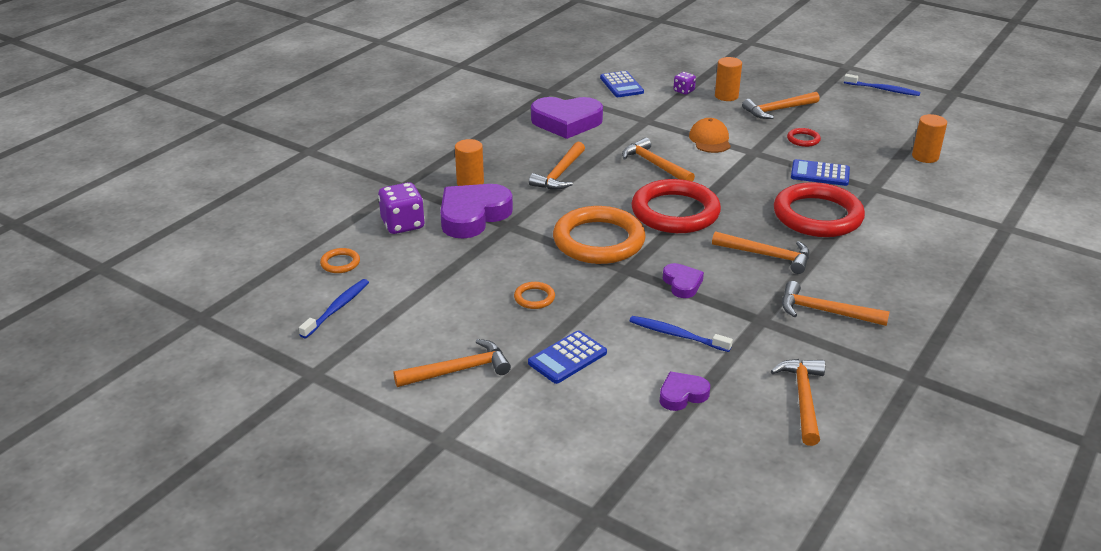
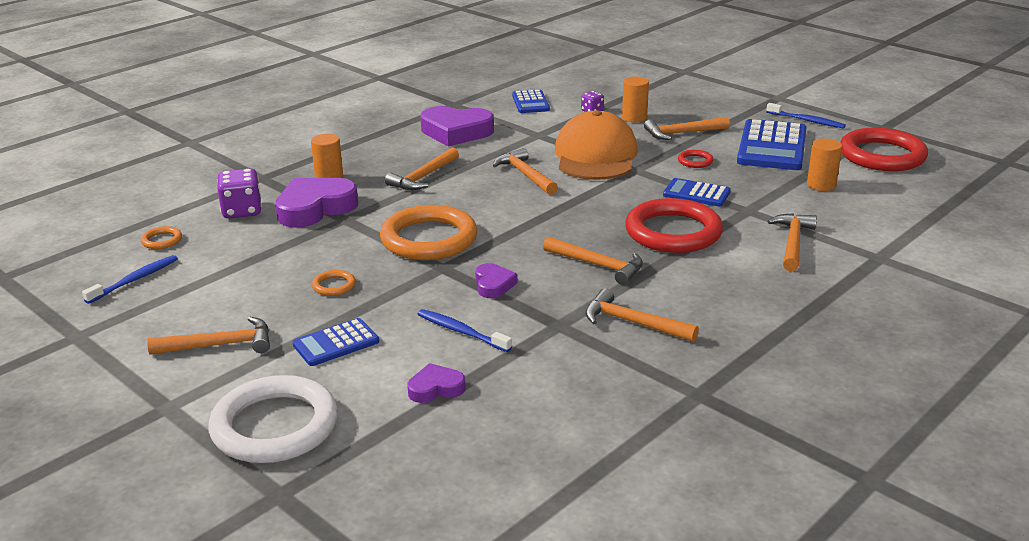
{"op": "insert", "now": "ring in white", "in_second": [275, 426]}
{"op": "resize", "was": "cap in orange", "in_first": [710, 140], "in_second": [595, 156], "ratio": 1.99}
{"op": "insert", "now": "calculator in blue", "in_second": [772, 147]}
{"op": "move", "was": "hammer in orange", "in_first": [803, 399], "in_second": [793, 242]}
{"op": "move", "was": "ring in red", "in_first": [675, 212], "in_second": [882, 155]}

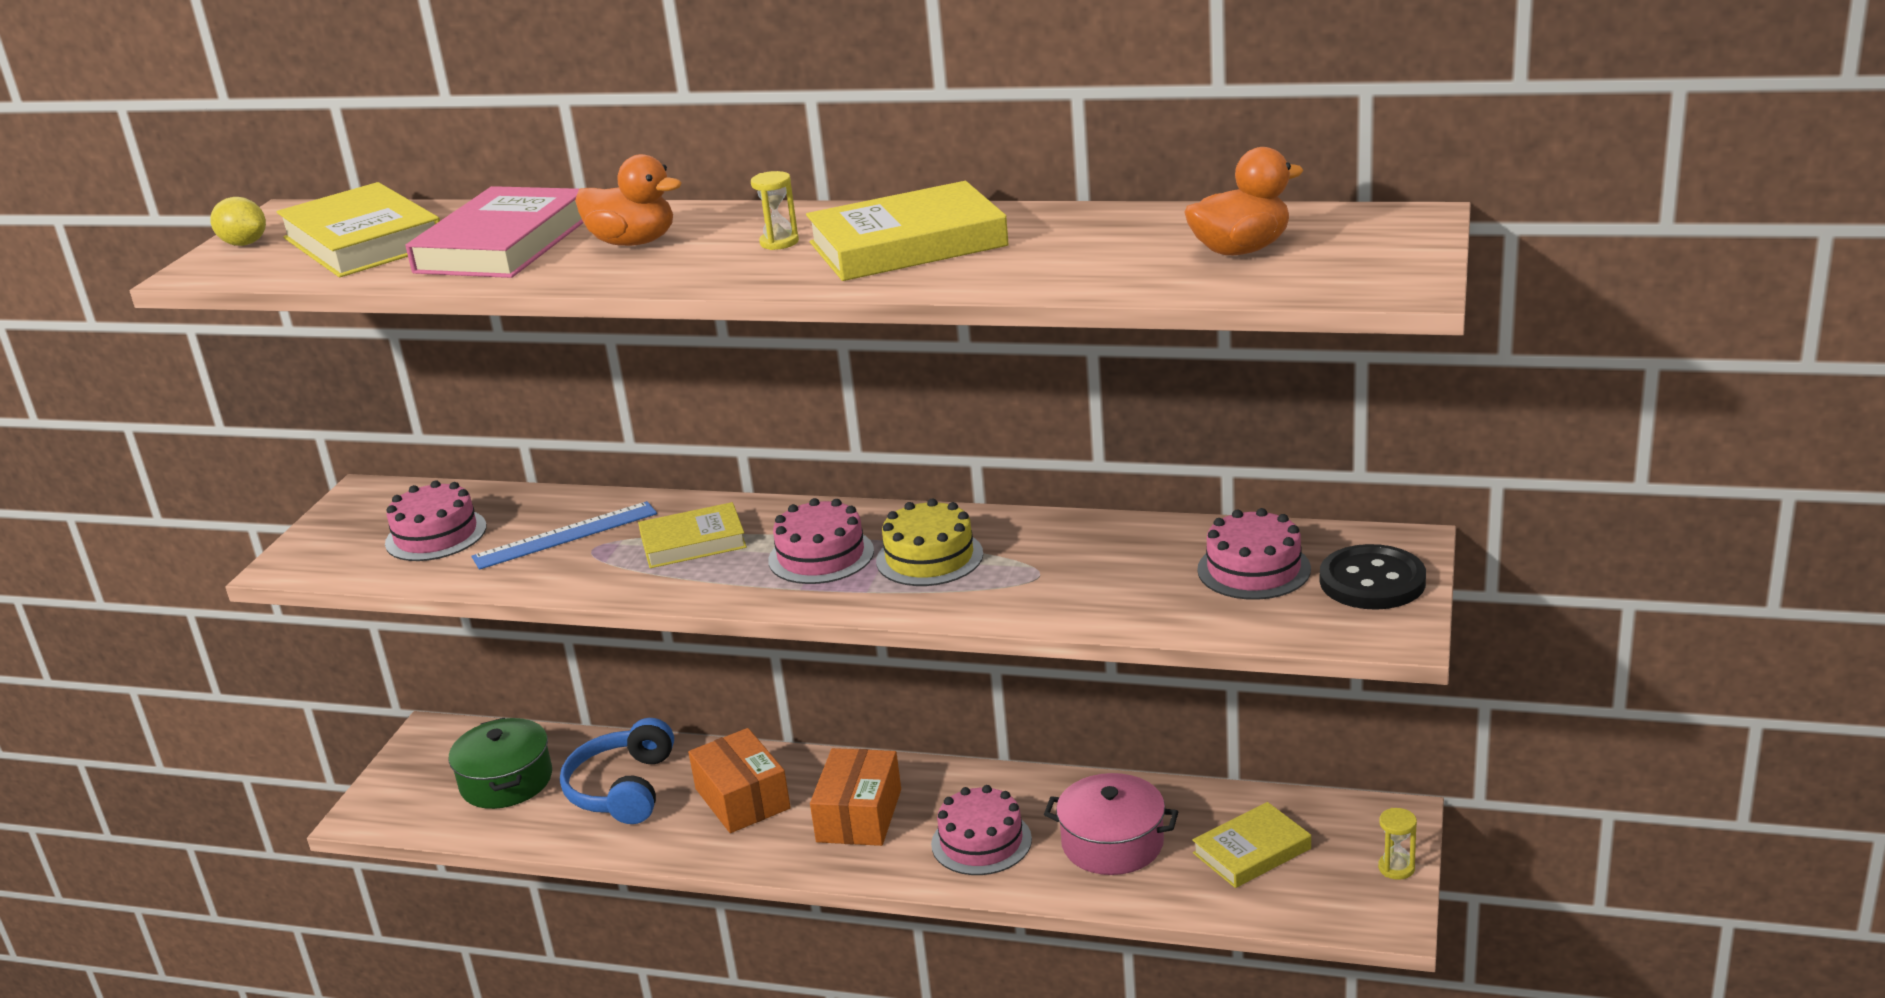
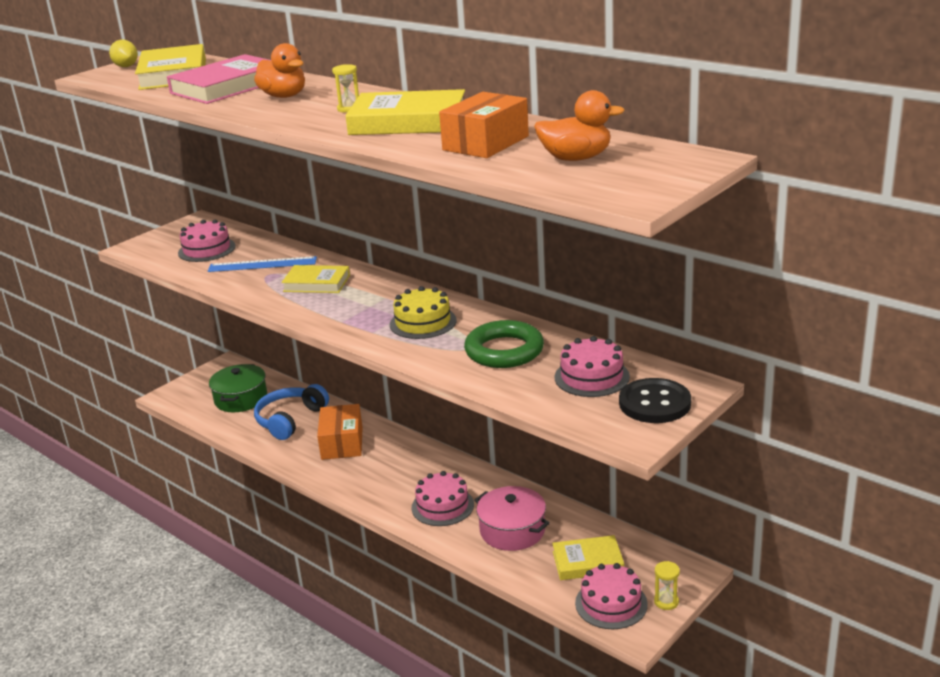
{"op": "move", "was": "box in orange", "in_first": [859, 815], "in_second": [486, 143]}
{"op": "insert", "now": "ring in green", "in_second": [504, 351]}
{"op": "move", "was": "cake in pink", "in_first": [821, 556], "in_second": [611, 603]}

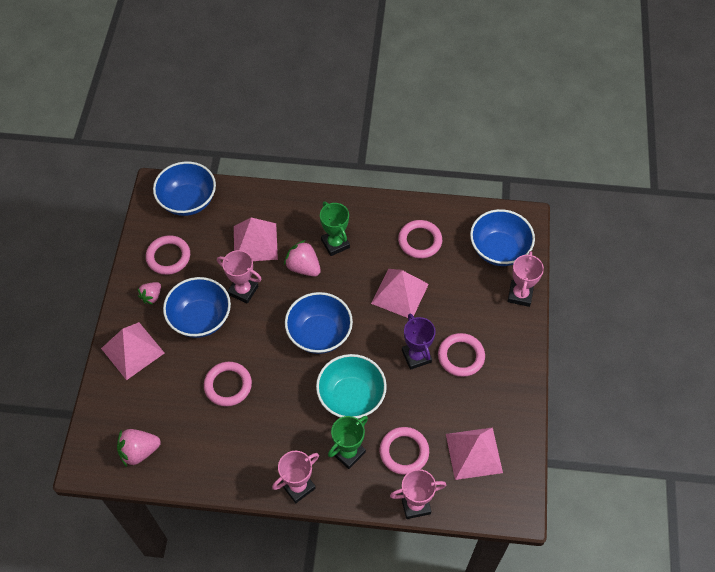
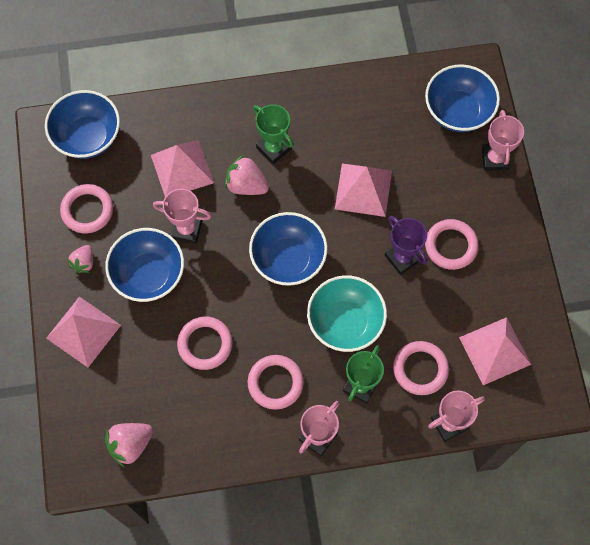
{"op": "move", "was": "ring in pink", "in_first": [420, 241], "in_second": [275, 383]}

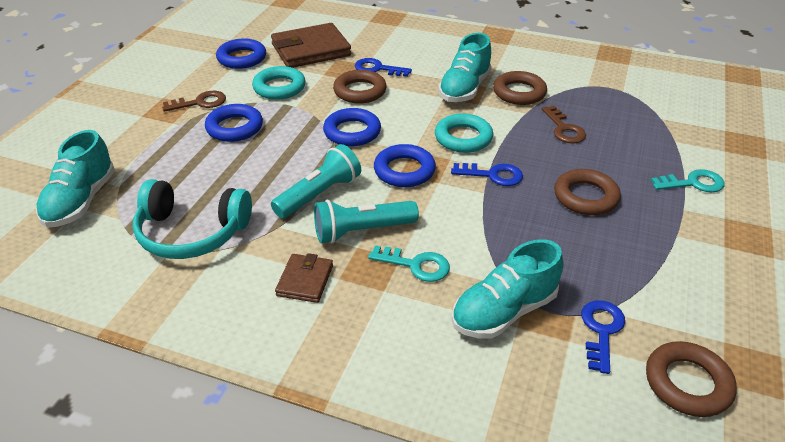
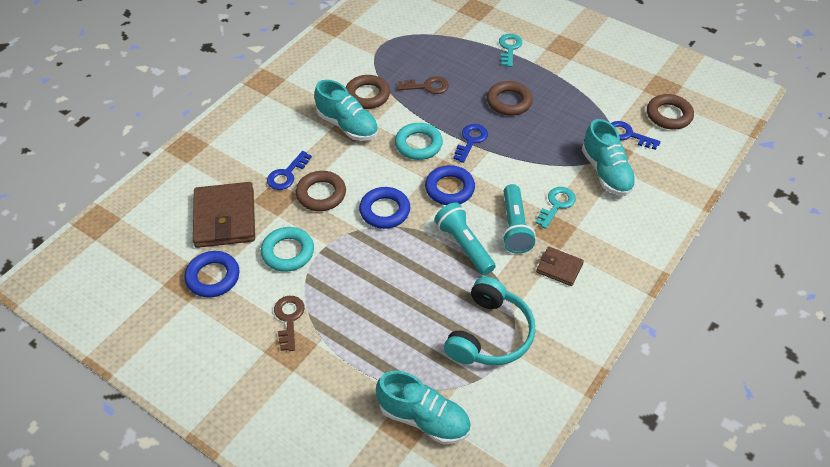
{"op": "delete", "was": "ring in blue", "in_first": [234, 127]}

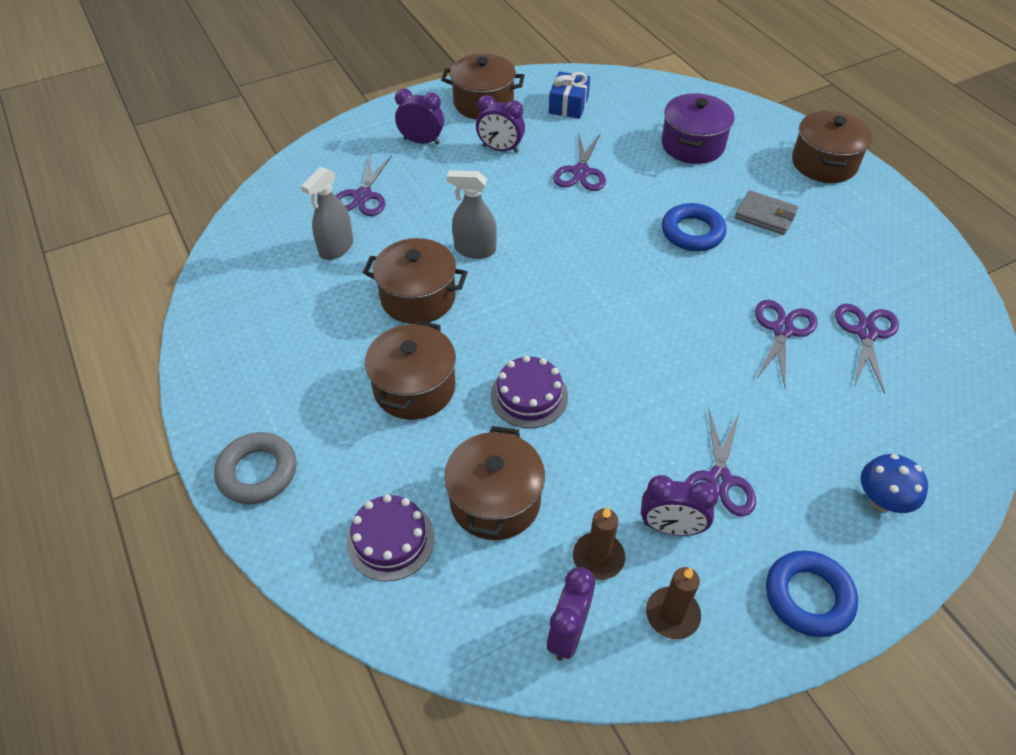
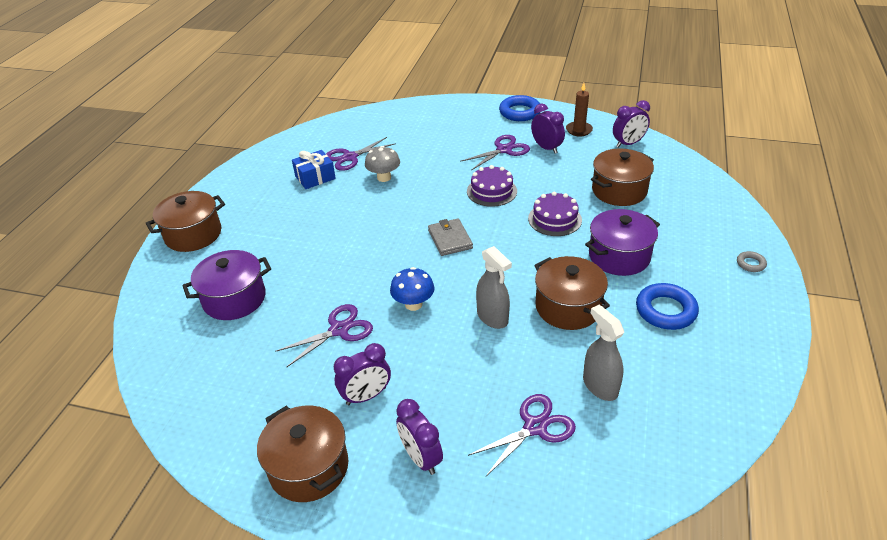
{"op": "move", "was": "gift in blue", "in_first": [568, 105], "in_second": [315, 177]}
{"op": "rotate", "was": "clock in purple", "in_first": [500, 149], "in_second": [366, 396], "clockwise": 90}
{"op": "replace", "was": "scissors in purple", "now": "mushroom in grey", "in_first": [782, 330], "in_second": [384, 177]}
{"op": "move", "was": "mushroom in blue", "in_first": [882, 500], "in_second": [413, 304]}
{"op": "move", "was": "wallet in grey", "in_first": [765, 215], "in_second": [450, 239]}
{"op": "move", "was": "cake in purple", "in_first": [390, 540], "in_second": [491, 191]}
{"op": "rotate", "was": "spray bottle in grey", "in_first": [336, 248], "in_second": [600, 386], "clockwise": -105}
{"op": "recolor", "was": "pot in brown", "now": "pot in purple", "in_first": [414, 388], "in_second": [619, 256]}
{"op": "move", "was": "ring in blue", "in_first": [692, 232], "in_second": [665, 310]}
{"op": "resize", "was": "ring in grey", "in_first": [257, 472], "in_second": [750, 264], "ratio": 0.5}
{"op": "delete", "was": "candle in brown", "in_first": [598, 557]}

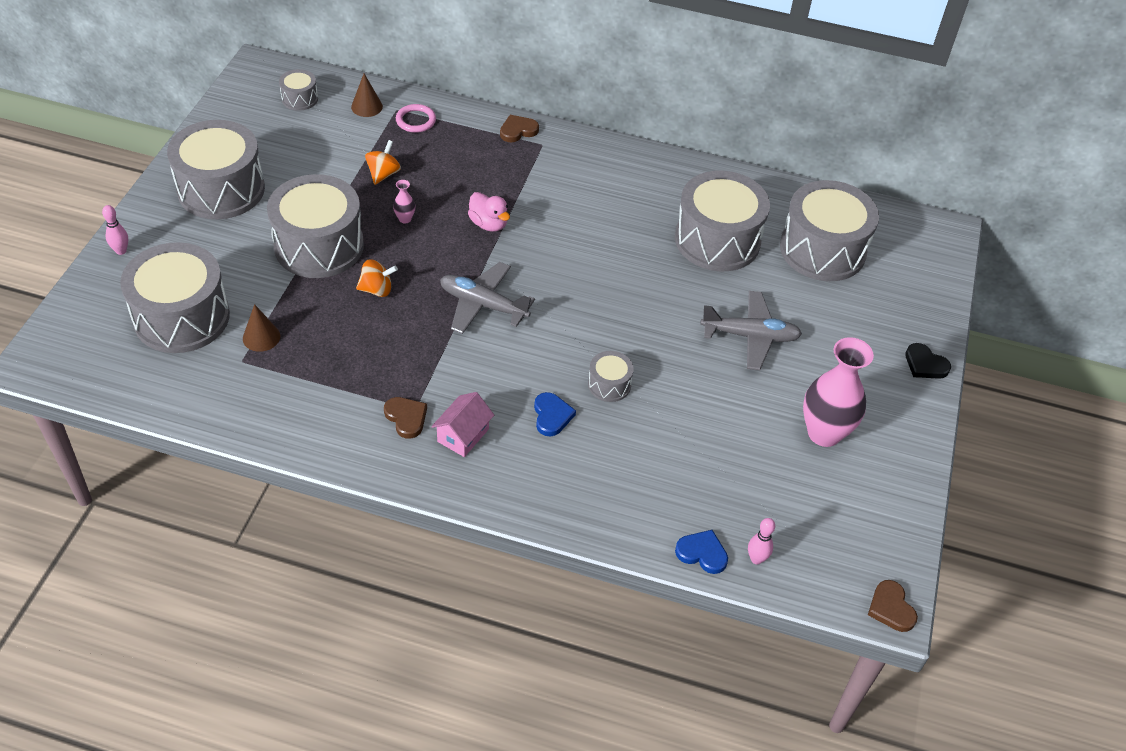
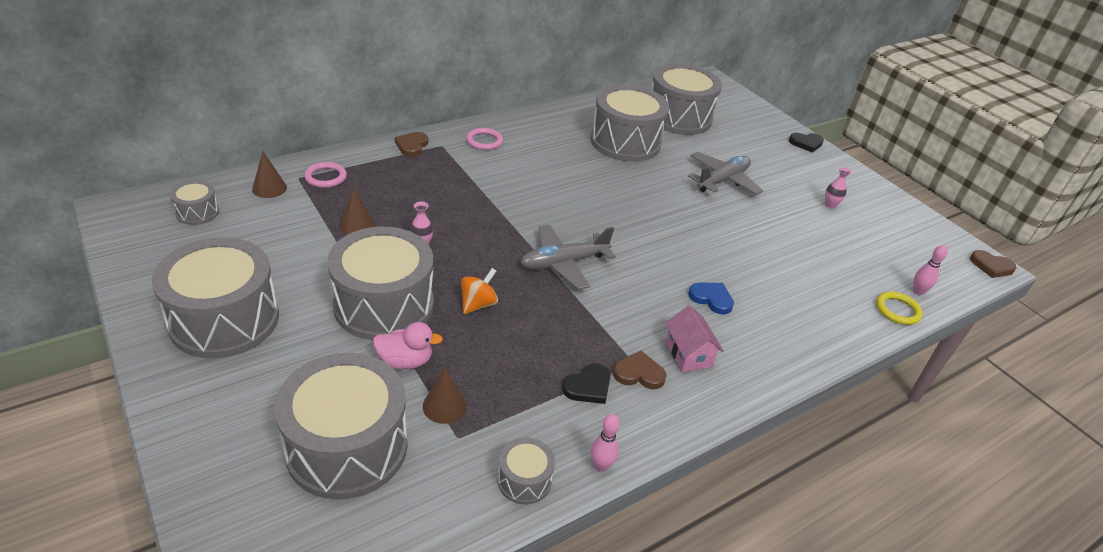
{"op": "replace", "was": "spinning top in orange", "now": "cone in brown", "in_first": [383, 174], "in_second": [357, 225]}
{"op": "move", "was": "duck in pink", "in_first": [488, 224], "in_second": [405, 361]}
{"op": "insert", "now": "ring in pink", "in_second": [484, 141]}
{"op": "move", "was": "drum in grey", "in_first": [609, 384], "in_second": [524, 480]}
{"op": "insert", "now": "heart in black", "in_second": [588, 386]}
{"op": "move", "was": "bowling pin in pink", "in_first": [121, 251], "in_second": [600, 466]}
{"op": "resize", "was": "vase in pink", "in_first": [824, 433], "in_second": [830, 205], "ratio": 0.42}
{"op": "replace", "was": "heart in blue", "now": "ring in yellow", "in_first": [702, 553], "in_second": [897, 310]}

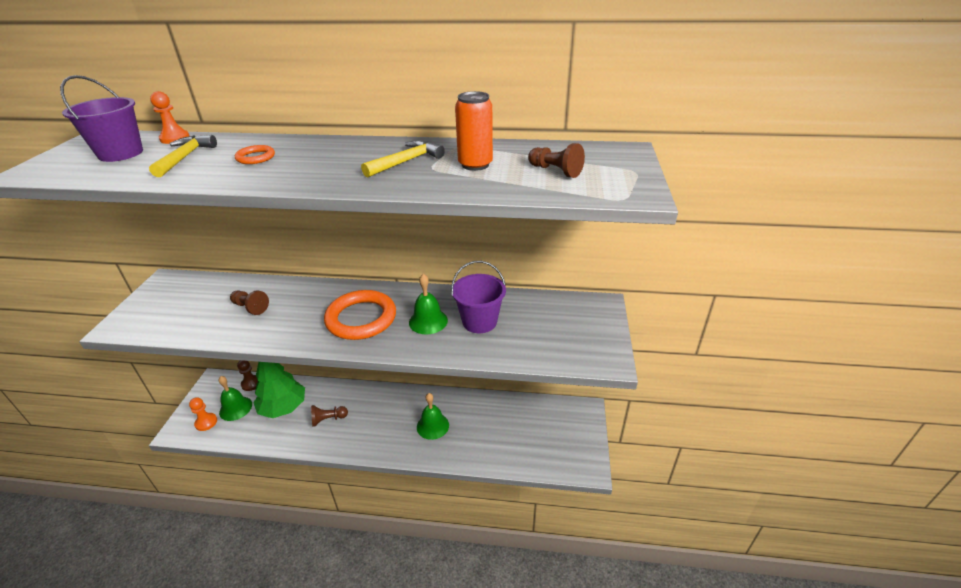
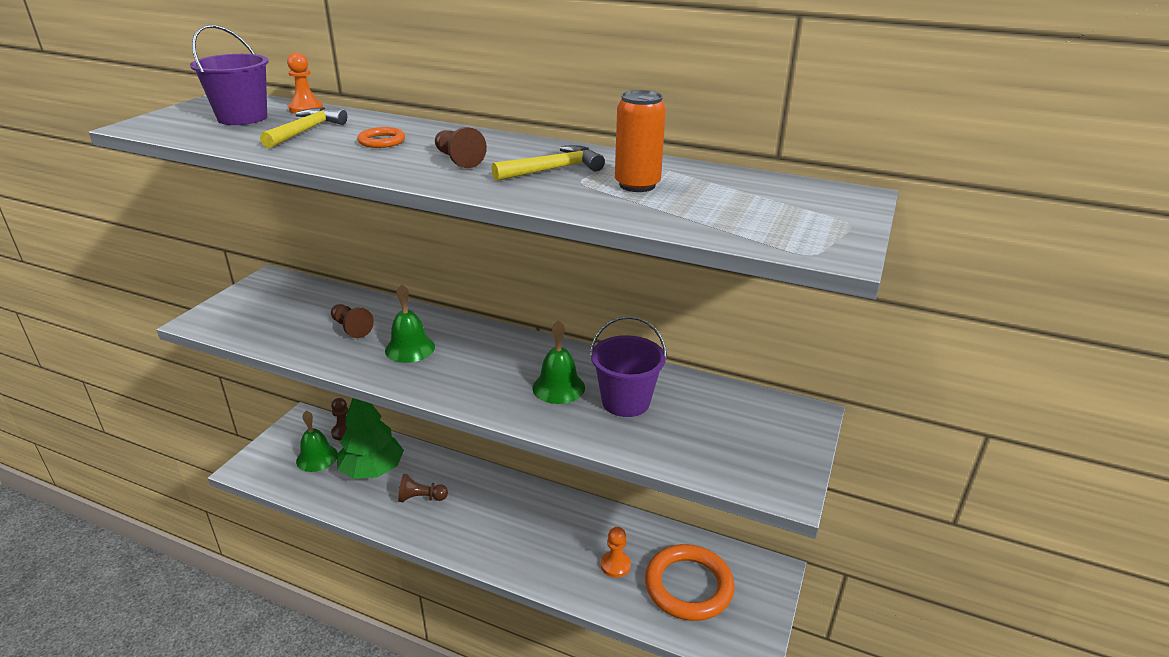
{"op": "move", "was": "bell in green", "in_first": [432, 426], "in_second": [410, 348]}
{"op": "move", "was": "pawn in brown", "in_first": [555, 171], "in_second": [458, 160]}
{"op": "move", "was": "pawn in orange", "in_first": [206, 422], "in_second": [615, 565]}
{"op": "move", "was": "ring in orange", "in_first": [361, 318], "in_second": [688, 586]}

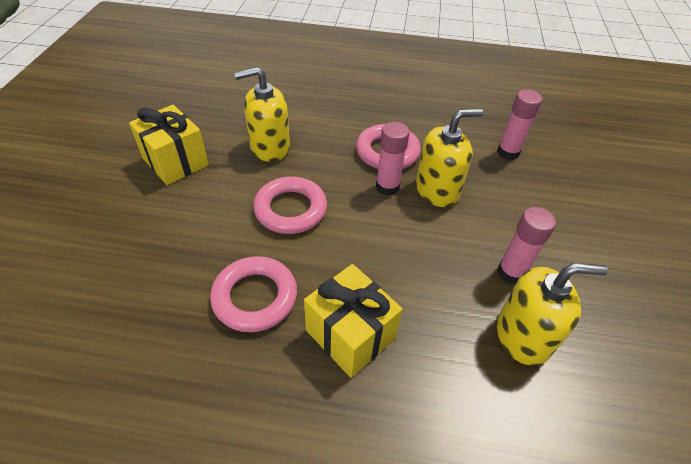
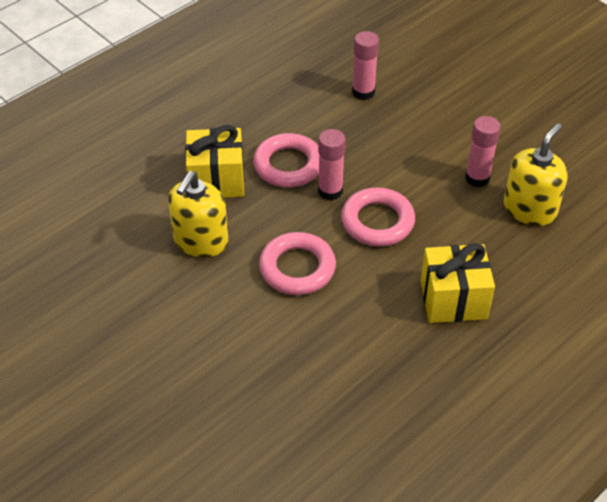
{"op": "move", "was": "gift in yellow", "in_first": [175, 162], "in_second": [216, 180]}
{"op": "move", "was": "ring in pink", "in_first": [255, 297], "in_second": [377, 221]}
{"op": "delete", "was": "soap dispenser in yellow", "in_first": [437, 190]}

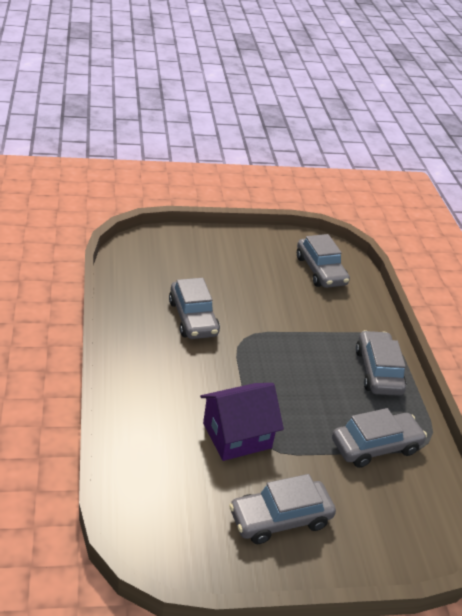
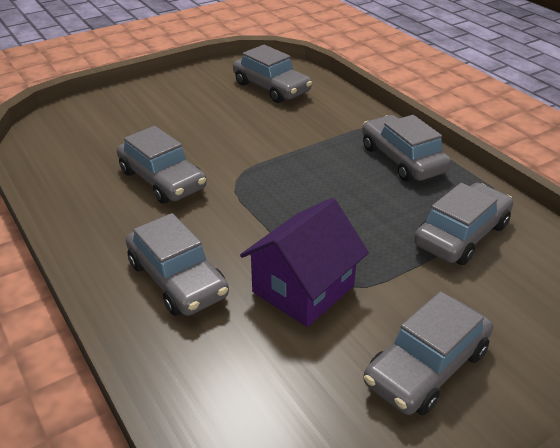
{"op": "insert", "now": "car in grey", "in_second": [177, 279]}

